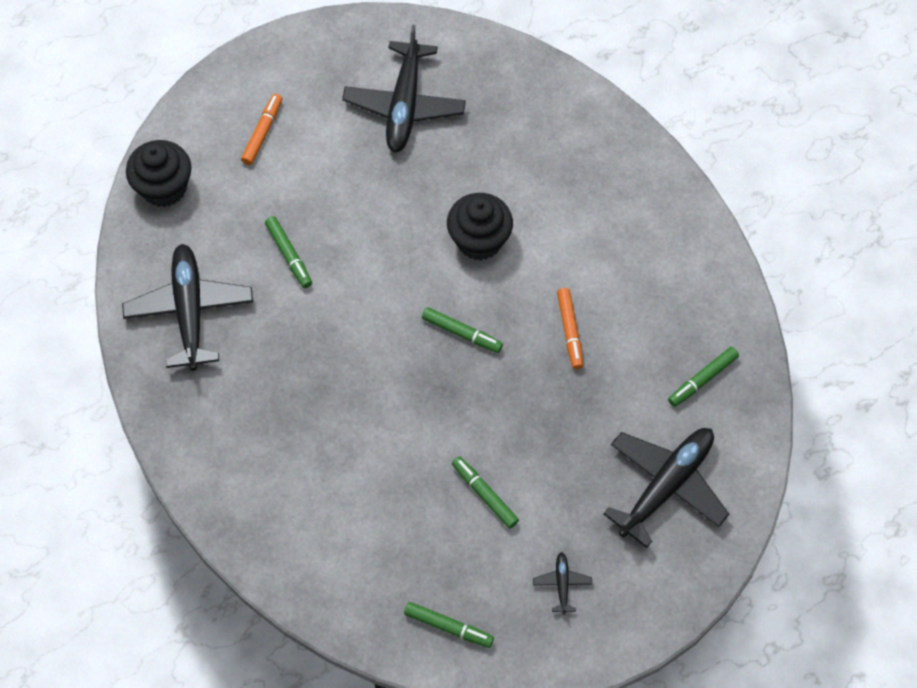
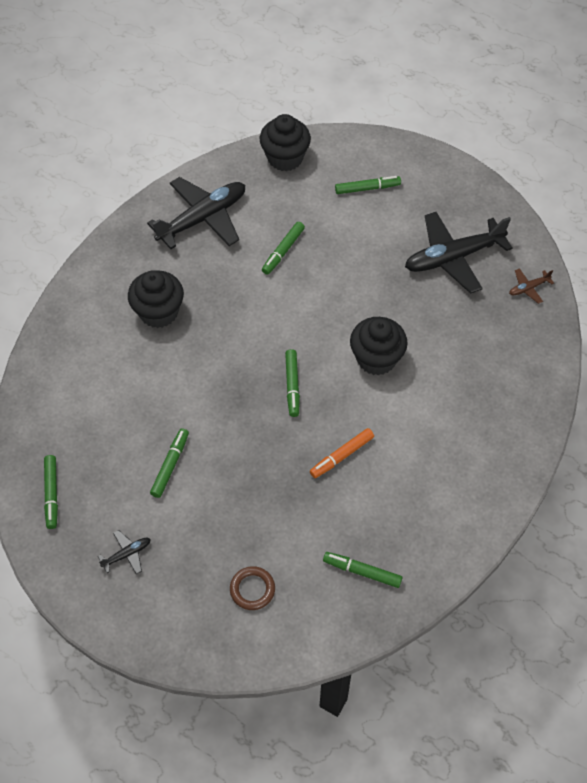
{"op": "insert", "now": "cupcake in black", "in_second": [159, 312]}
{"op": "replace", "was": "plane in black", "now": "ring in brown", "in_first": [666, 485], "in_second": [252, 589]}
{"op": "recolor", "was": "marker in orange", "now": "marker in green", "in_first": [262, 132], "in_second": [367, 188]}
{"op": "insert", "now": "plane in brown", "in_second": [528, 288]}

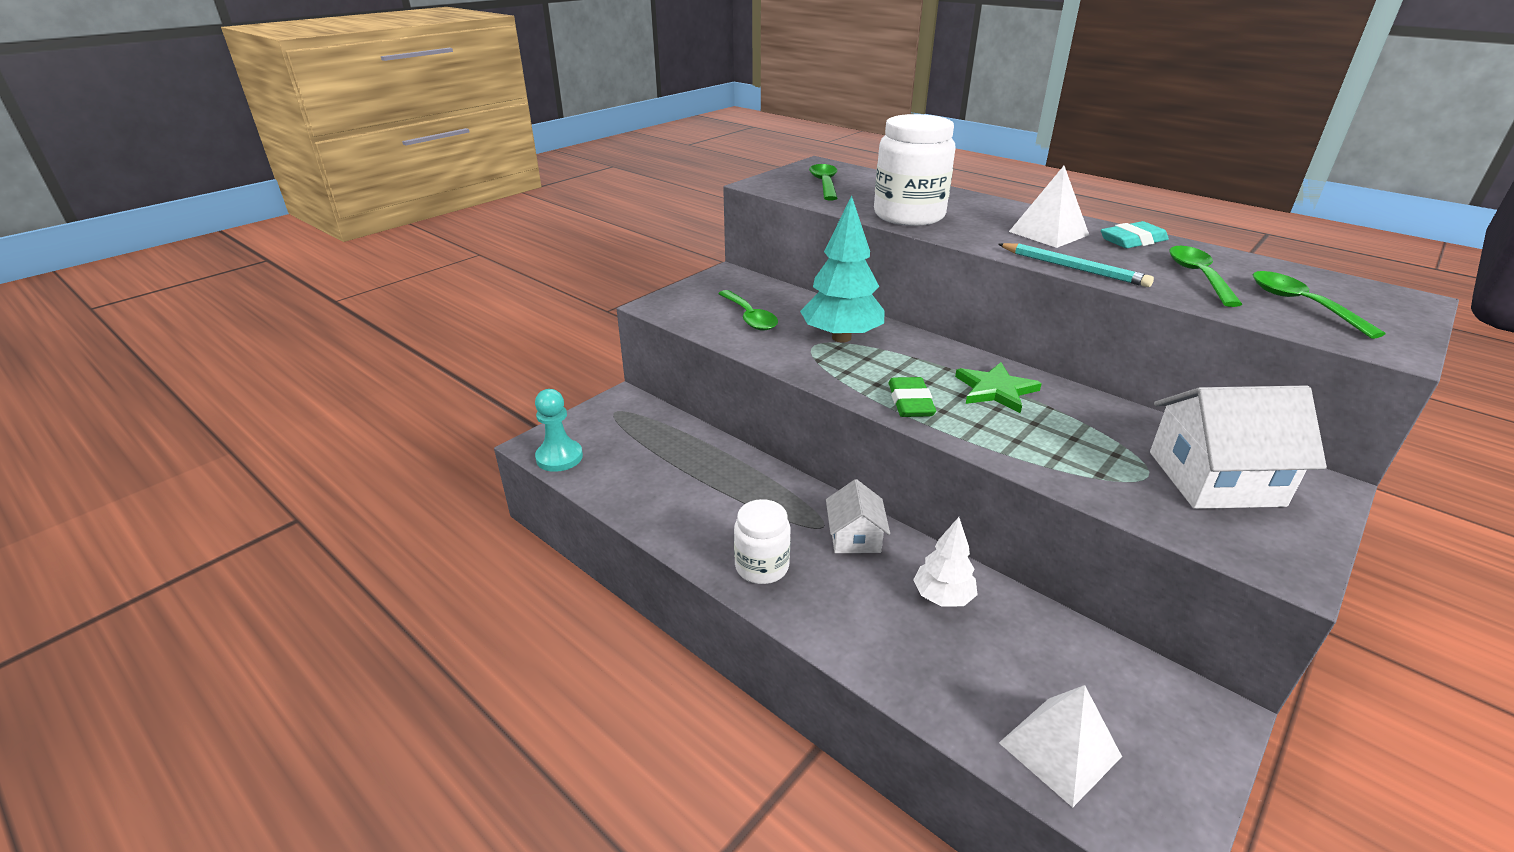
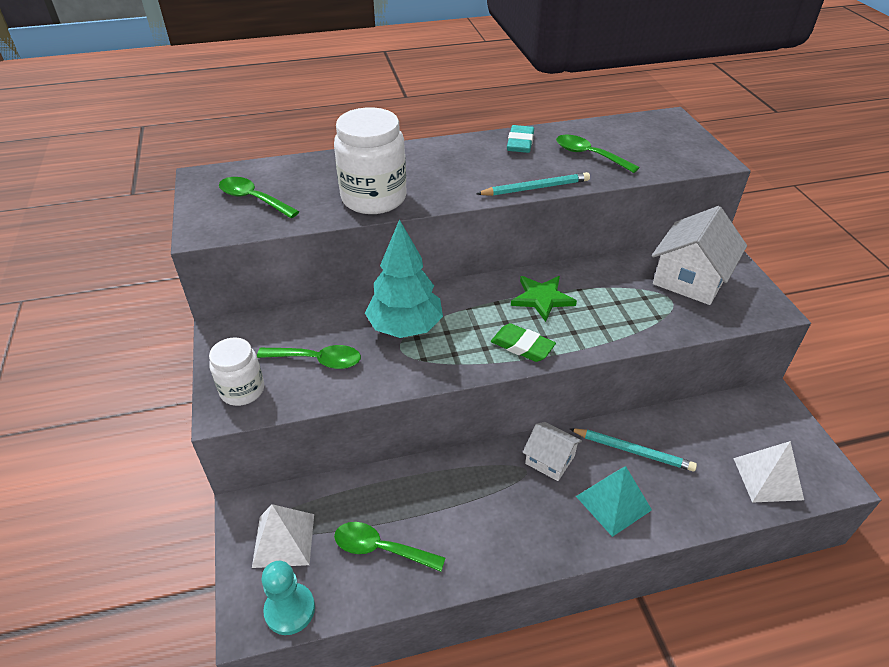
{"op": "move", "was": "jar in white", "in_first": [762, 566], "in_second": [242, 390]}
{"op": "move", "was": "pyramid in white", "in_first": [1048, 233], "in_second": [284, 540]}
{"op": "move", "was": "spoon in green", "in_first": [1300, 304], "in_second": [380, 549]}
{"op": "replace", "was": "tree in white", "now": "pencil in turquoise", "in_first": [943, 597], "in_second": [633, 451]}
{"op": "insert", "now": "pyramid in turquoise", "in_second": [613, 503]}

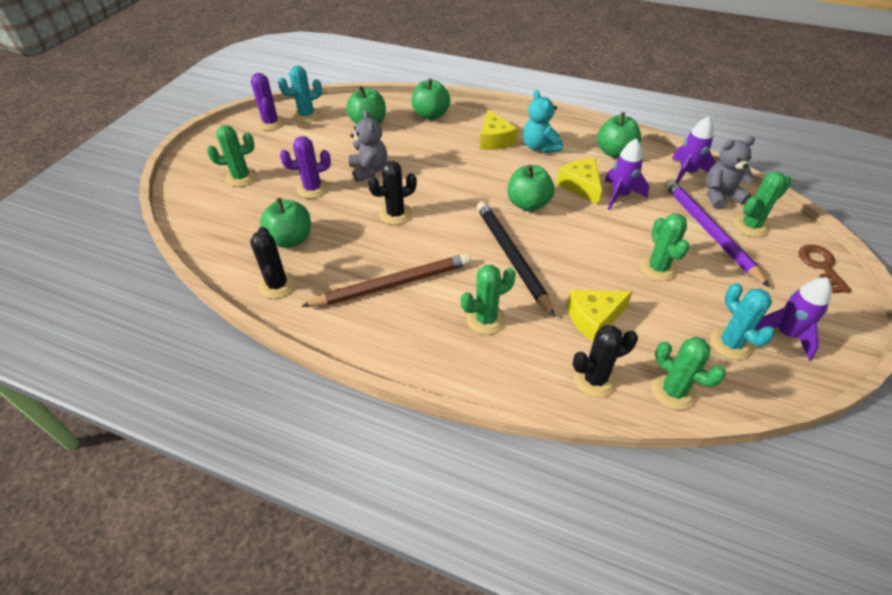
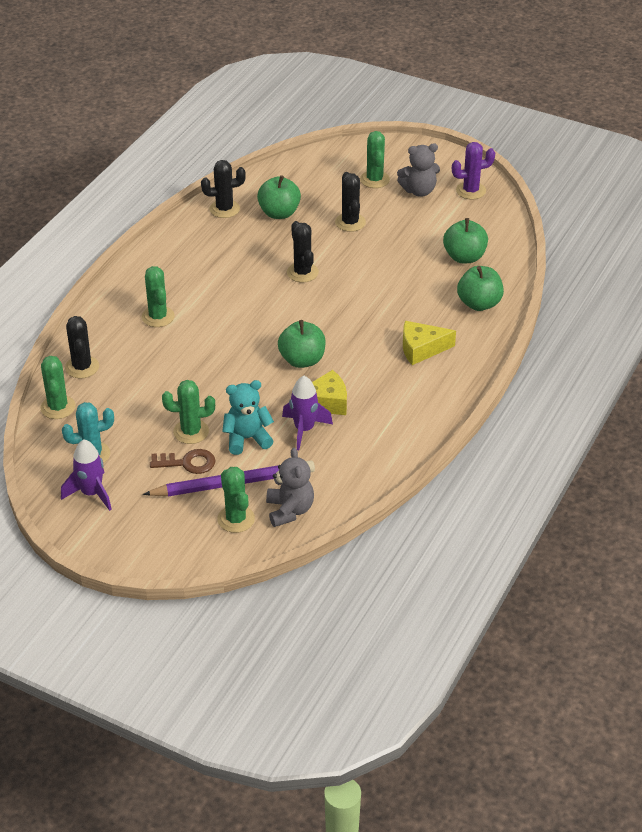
{"op": "rotate", "was": "cactus in green", "in_first": [673, 391], "in_second": [58, 407], "clockwise": -60}
{"op": "move", "was": "key in brown", "in_first": [820, 266], "in_second": [188, 463]}
{"op": "move", "was": "teddy bear in turquoise", "in_first": [540, 147], "in_second": [247, 439]}
{"op": "recolor", "was": "cactus in purple", "now": "cactus in black", "in_first": [313, 189], "in_second": [350, 222]}
{"op": "move", "was": "teddy bear in grey", "in_first": [369, 170], "in_second": [419, 191]}
{"op": "delete", "was": "cactus in turquoise", "in_first": [306, 115]}
{"op": "delete", "was": "pencil in brown", "in_first": [392, 284]}
{"op": "delete", "was": "pencil in black", "in_first": [512, 257]}
{"op": "delete", "was": "cheese in yellow", "in_first": [594, 318]}
{"op": "delete", "was": "apple in green", "in_first": [615, 152]}
{"op": "delete", "was": "rocket in purple", "in_first": [687, 173]}

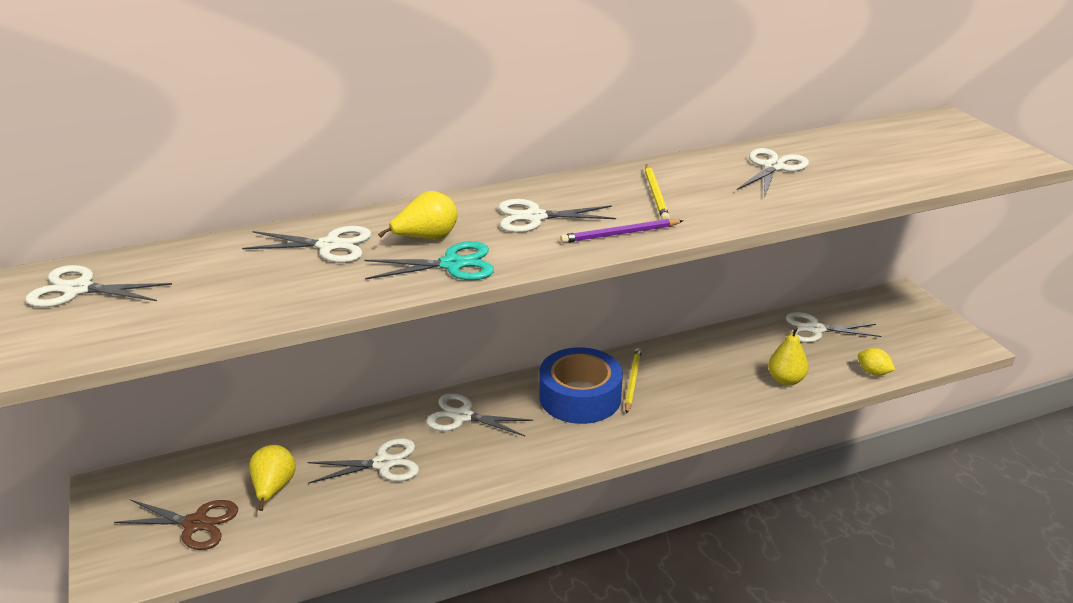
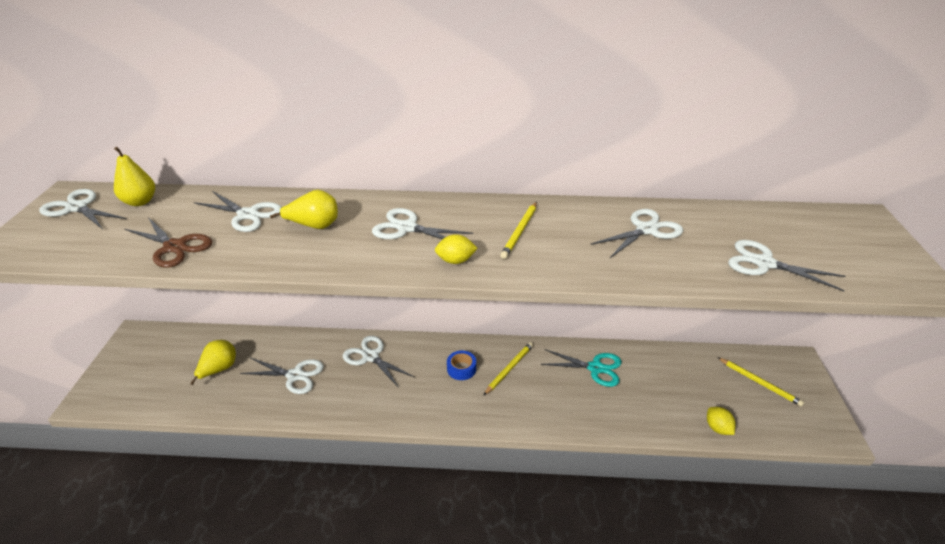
{"op": "move", "was": "pear in yellow", "in_first": [785, 380], "in_second": [140, 202]}
{"op": "move", "was": "scissors in brown", "in_first": [195, 524], "in_second": [174, 247]}
{"op": "replace", "was": "pencil in purple", "now": "lemon in yellow", "in_first": [620, 234], "in_second": [455, 261]}
{"op": "resize", "was": "tape in blue", "in_first": [580, 397], "in_second": [461, 369], "ratio": 0.45}
{"op": "move", "was": "scissors in turquoise", "in_first": [452, 264], "in_second": [595, 368]}
{"op": "insert", "now": "pencil in yellow", "in_second": [759, 383]}
{"op": "move", "was": "scissors in white", "in_first": [815, 329], "in_second": [764, 263]}

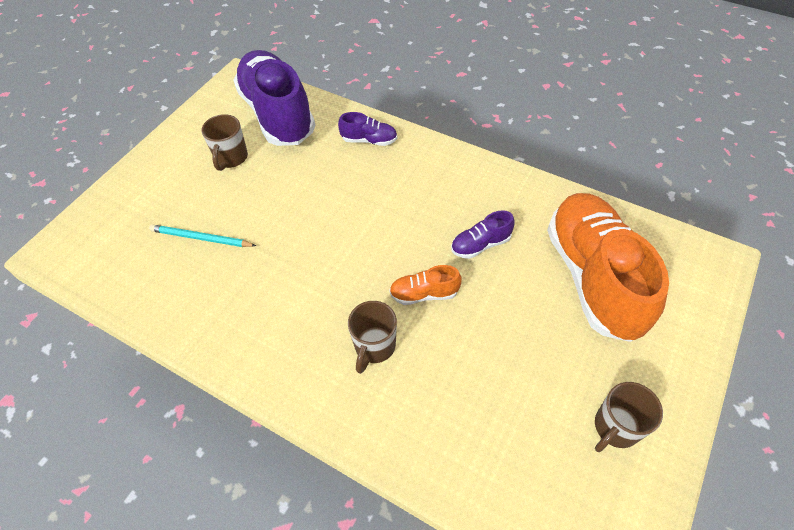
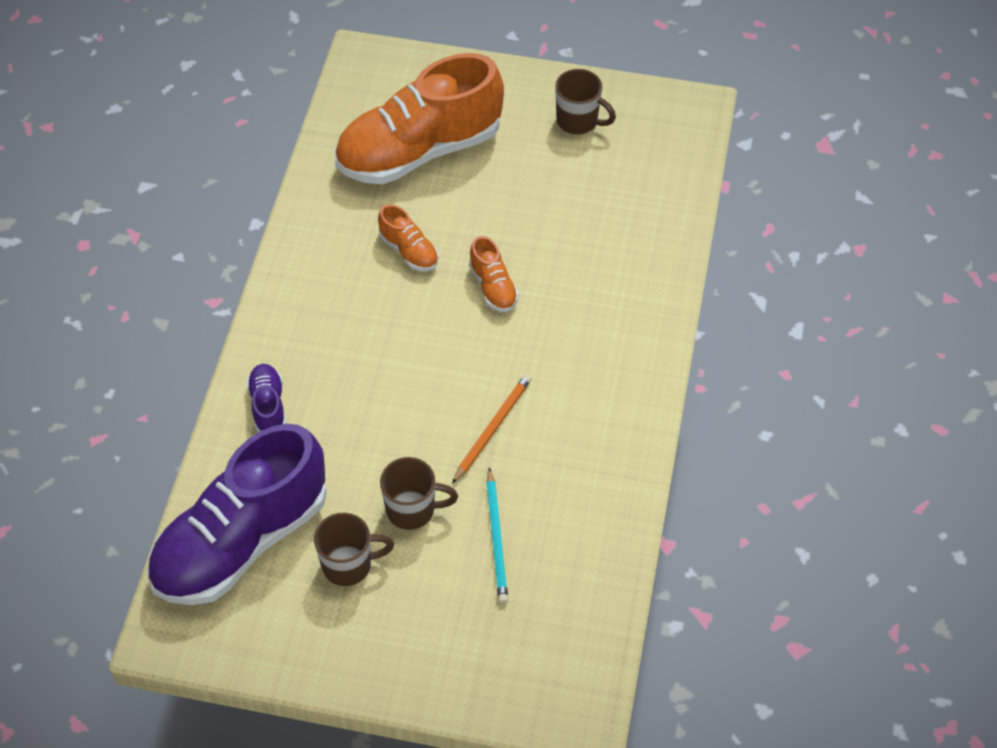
{"op": "recolor", "was": "shoe in purple", "now": "shoe in orange", "in_first": [480, 244], "in_second": [409, 251]}
{"op": "move", "was": "mug in brown", "in_first": [374, 347], "in_second": [412, 510]}
{"op": "insert", "now": "pencil in orange", "in_second": [492, 428]}

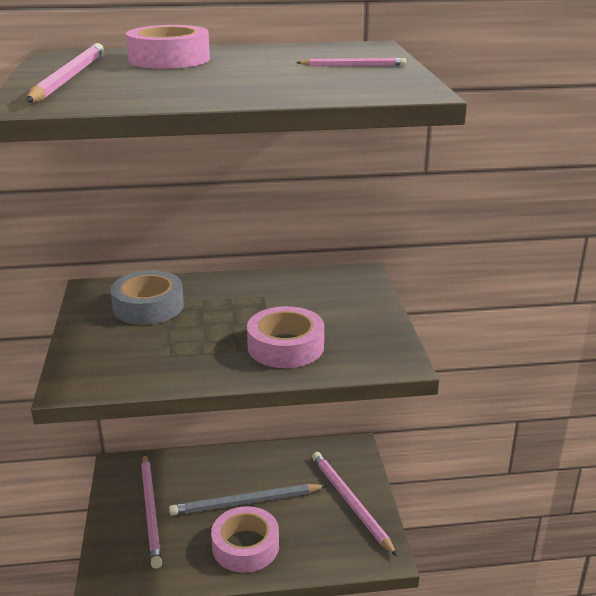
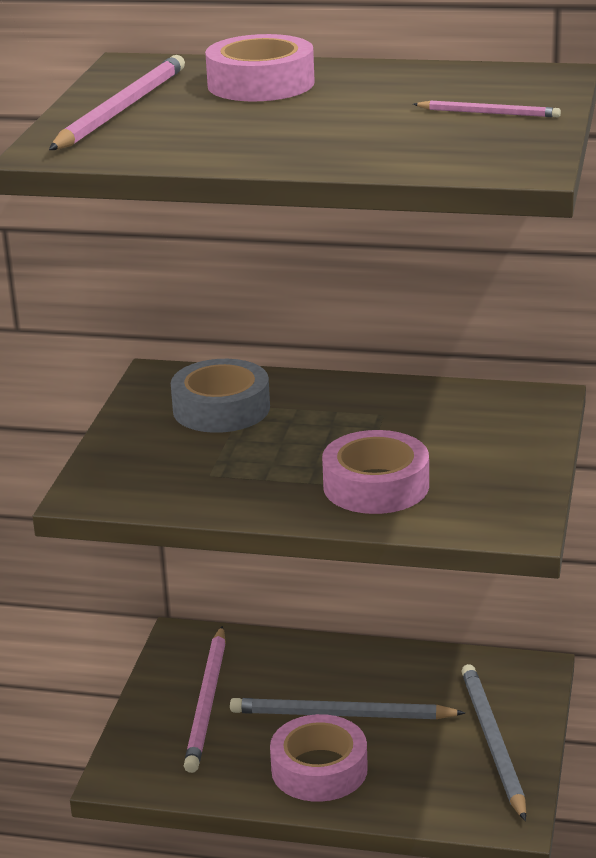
{"op": "recolor", "was": "pencil in pink", "now": "pencil in grey", "in_first": [350, 502], "in_second": [492, 742]}

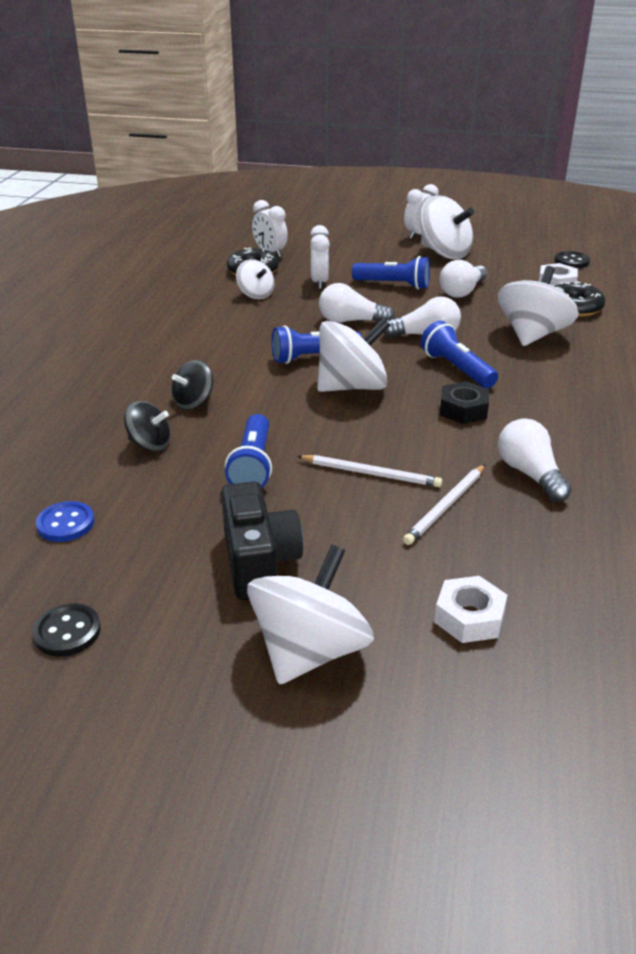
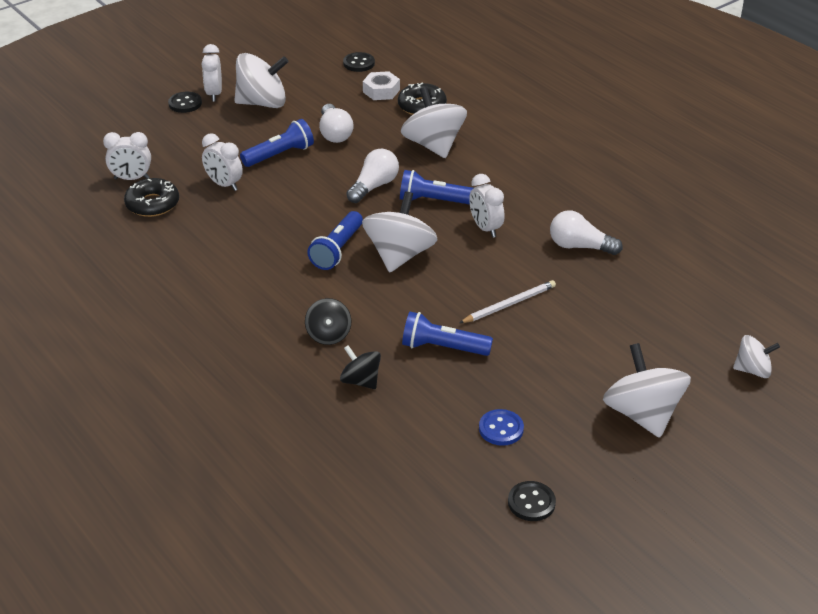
{"op": "insert", "now": "button in black", "in_second": [185, 103]}
{"op": "rotate", "was": "spinning top in black", "in_first": [150, 444], "in_second": [361, 381], "clockwise": -105}
{"op": "rotate", "was": "flashlight in blue", "in_first": [252, 465], "in_second": [443, 347], "clockwise": 150}
{"op": "replace", "was": "nut in black", "now": "clock in white", "in_first": [463, 410], "in_second": [485, 228]}
{"op": "move", "was": "button in blue", "in_first": [65, 523], "in_second": [501, 429]}
{"op": "move", "was": "spinning top in white", "in_first": [255, 294], "in_second": [752, 370]}
{"op": "delete", "was": "camera in black", "in_first": [259, 562]}
{"op": "delete", "was": "light bulb in white", "in_first": [351, 321]}
{"op": "delete", "was": "pencil in white", "in_first": [445, 506]}
{"op": "delete", "was": "nut in white", "in_first": [469, 617]}

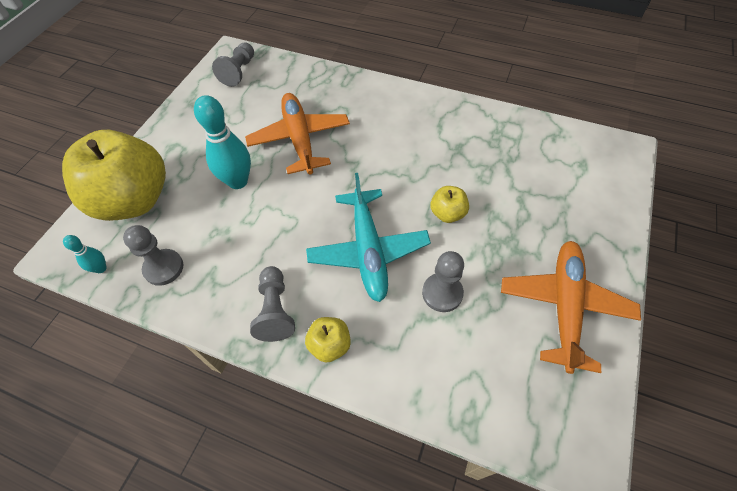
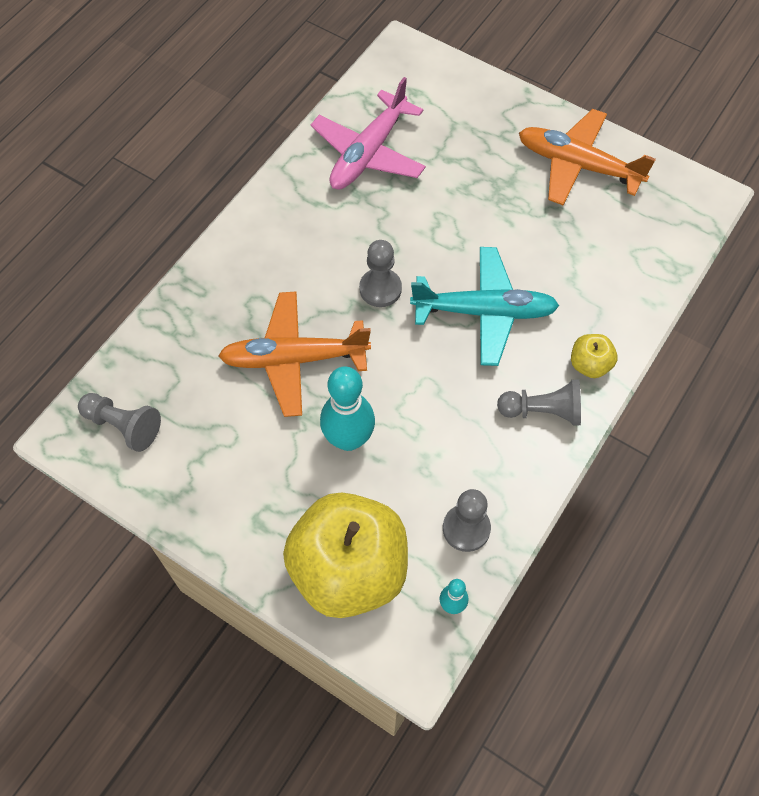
{"op": "insert", "now": "plane in pink", "in_second": [368, 153]}
{"op": "move", "was": "pawn in grey", "in_first": [442, 293], "in_second": [380, 289]}
{"op": "delete", "was": "apple in yellow", "in_first": [447, 214]}

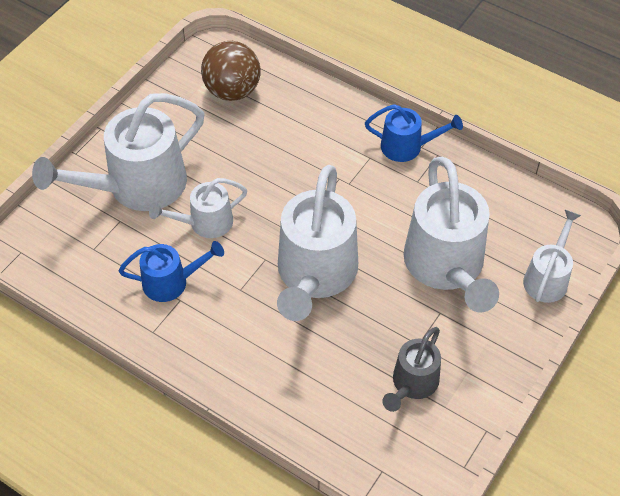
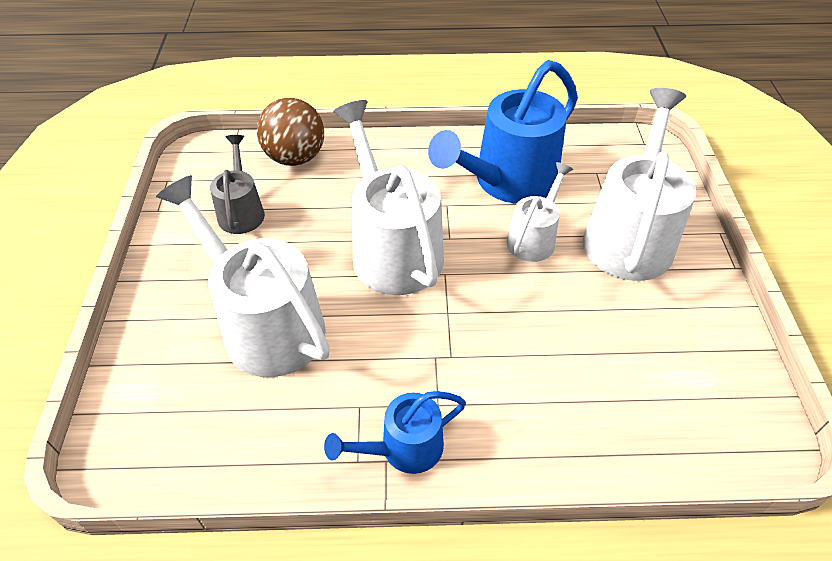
{"op": "move", "was": "ball in brown", "in_first": [232, 91], "in_second": [295, 158]}
{"op": "resize", "was": "watering can in blue", "in_first": [172, 282], "in_second": [507, 182], "ratio": 1.86}
{"op": "delete", "was": "watering can in white", "in_first": [547, 277]}

